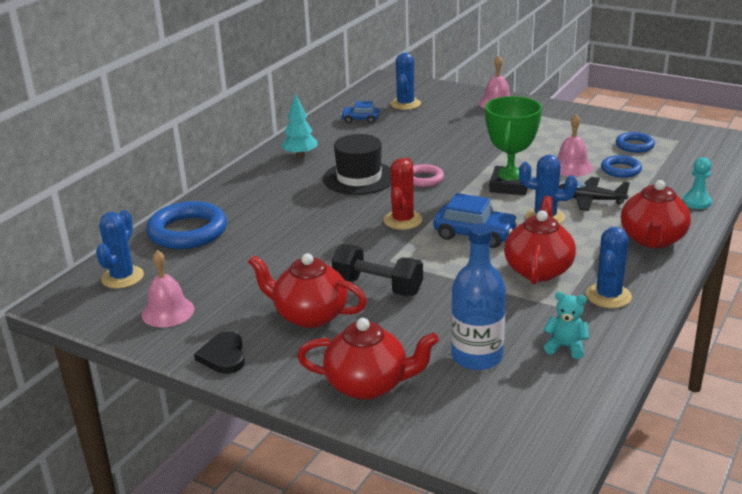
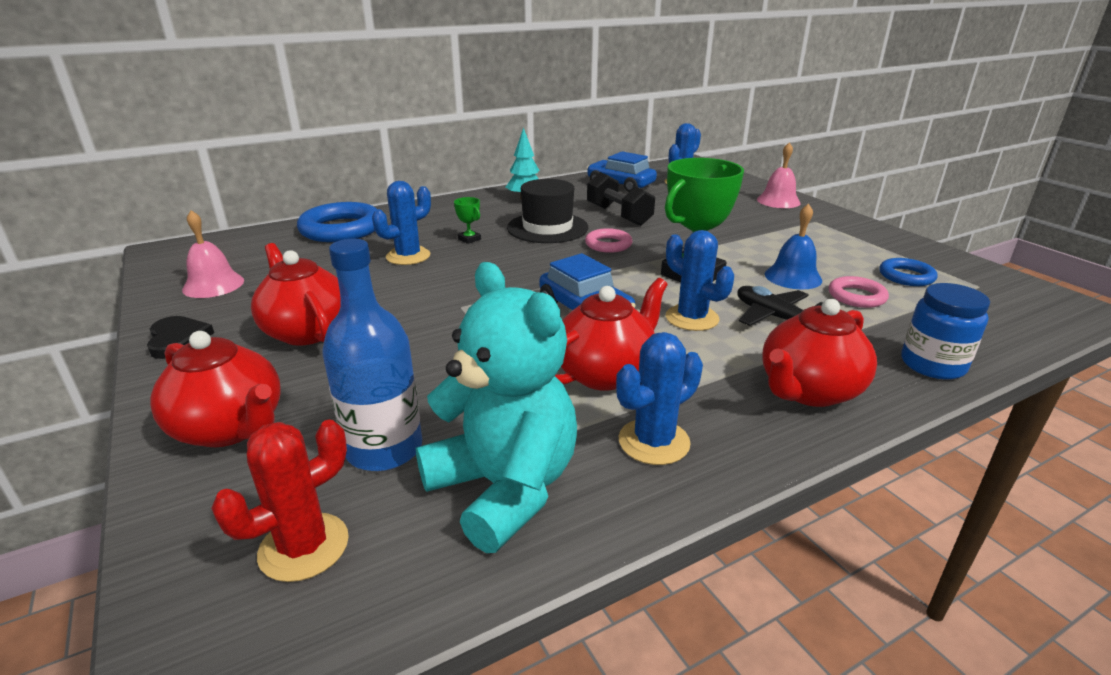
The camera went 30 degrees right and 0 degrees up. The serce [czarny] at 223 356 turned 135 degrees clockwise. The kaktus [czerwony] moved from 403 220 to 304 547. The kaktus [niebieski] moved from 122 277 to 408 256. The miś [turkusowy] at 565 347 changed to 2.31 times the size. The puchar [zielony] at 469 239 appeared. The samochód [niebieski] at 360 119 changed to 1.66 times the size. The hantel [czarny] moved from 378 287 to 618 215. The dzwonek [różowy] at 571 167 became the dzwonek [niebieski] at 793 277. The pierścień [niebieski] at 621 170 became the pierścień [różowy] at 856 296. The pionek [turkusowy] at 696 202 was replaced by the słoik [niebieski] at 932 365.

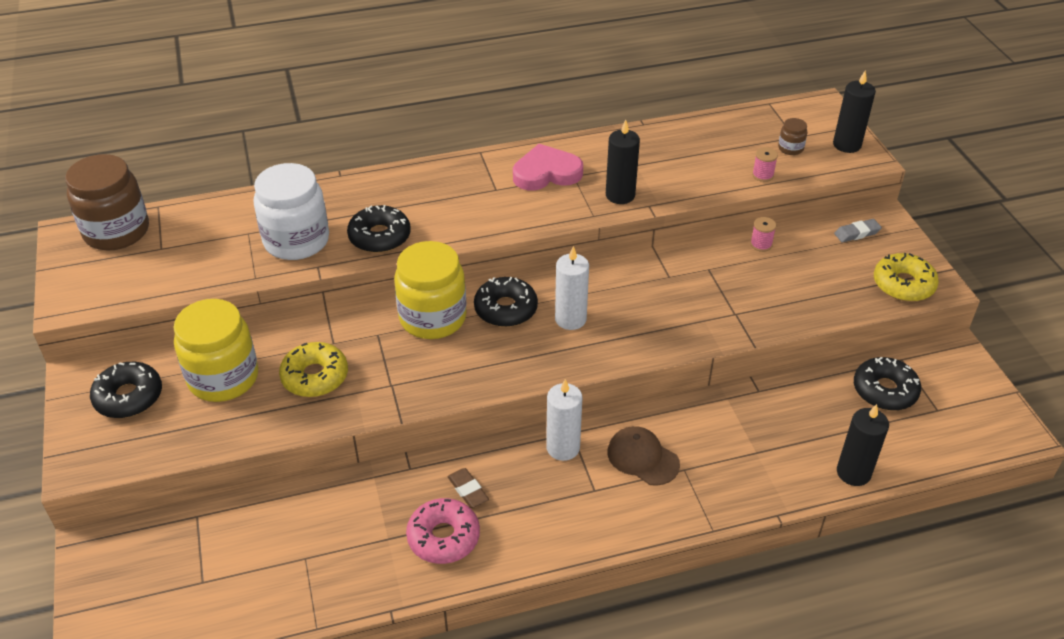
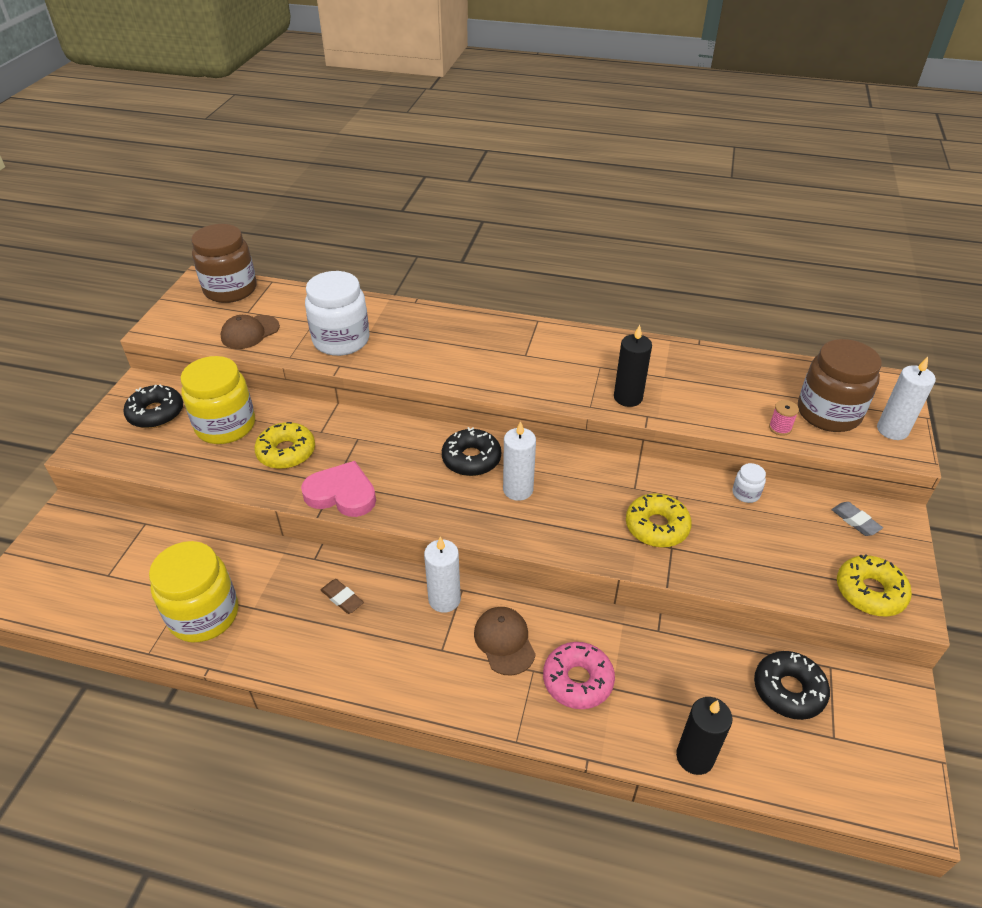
The camera went 30 degrees right and 0 degrees up. The słoik [żółty] moved from 433 318 to 204 615. The czapka [brązowy] at 250 332 appeared. The serce [różowy] moved from 546 173 to 341 494. The gumka do mazania [brązowy] at 468 490 turned 45 degrees counterclockwise. The donut [różowy] moved from 443 537 to 577 680. The donut [żółty] at 657 527 appeared. The szpulka [różowy] at 761 244 was replaced by the słoik [biały] at 745 493. The słoik [brązowy] at 790 148 changed to 2.35 times the size. The gumka do mazania [szary] at 857 233 turned 45 degrees clockwise. The świeca [czarny] at 847 145 became the świeca [biały] at 892 430. The donut [czarny] at 379 237 disappeared.

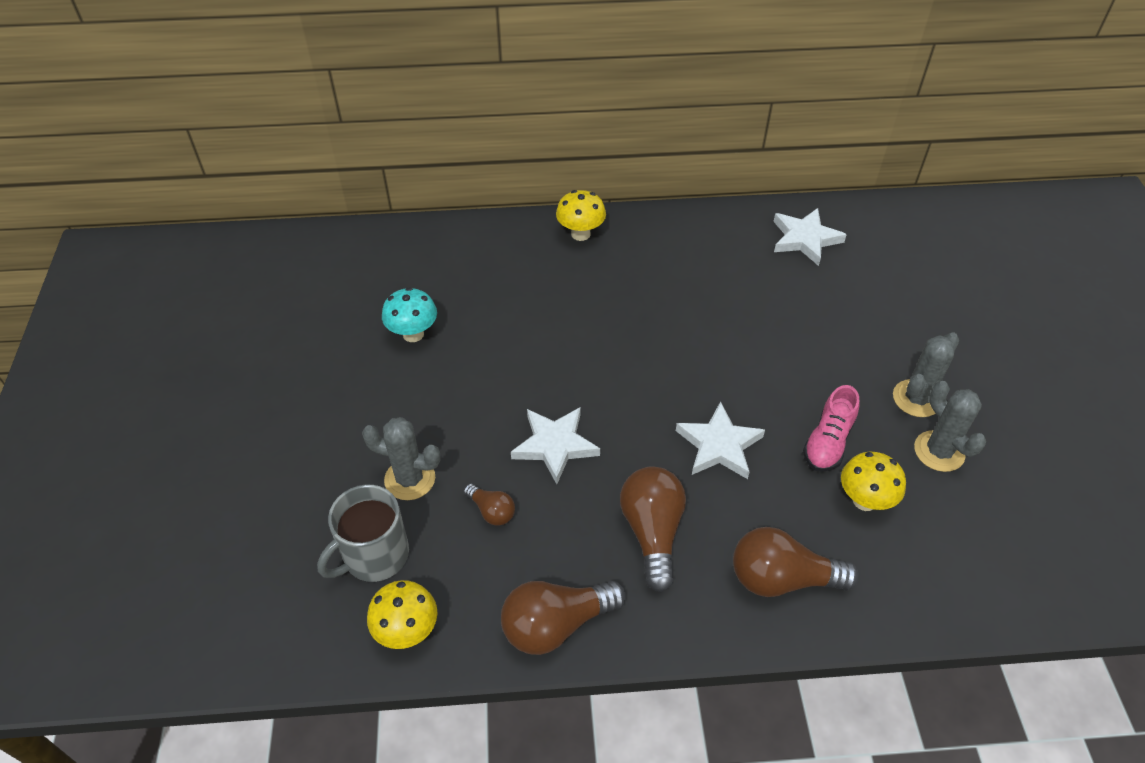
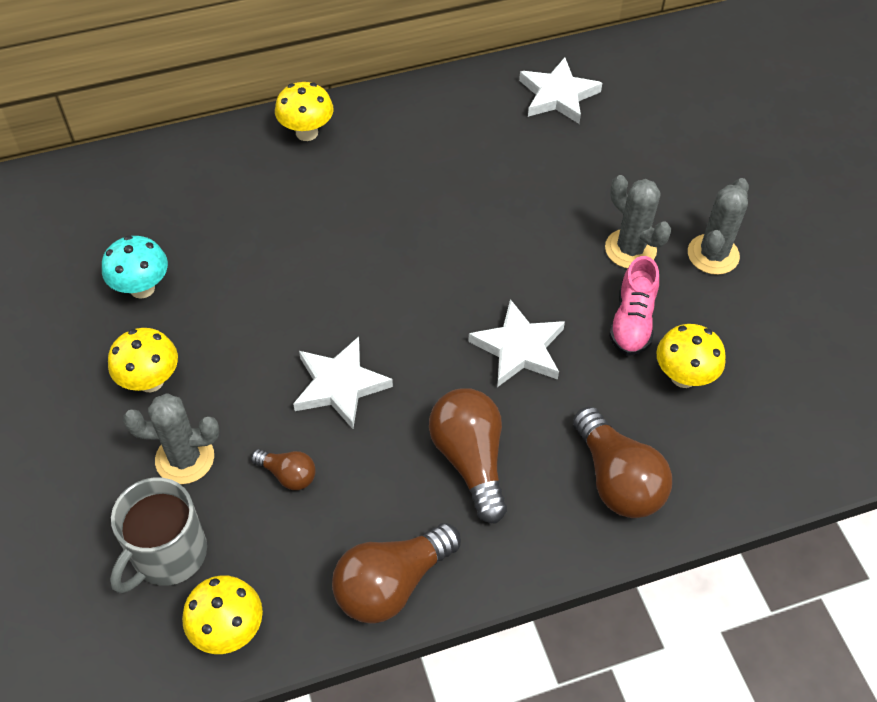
The camera went 15 degrees left and 5 degrees up. The grzyb [żółty] at 150 381 appeared. The żarówka [brązowy] at 781 578 turned 105 degrees counterclockwise. The kaktus [szary] moved from 939 451 to 630 249.

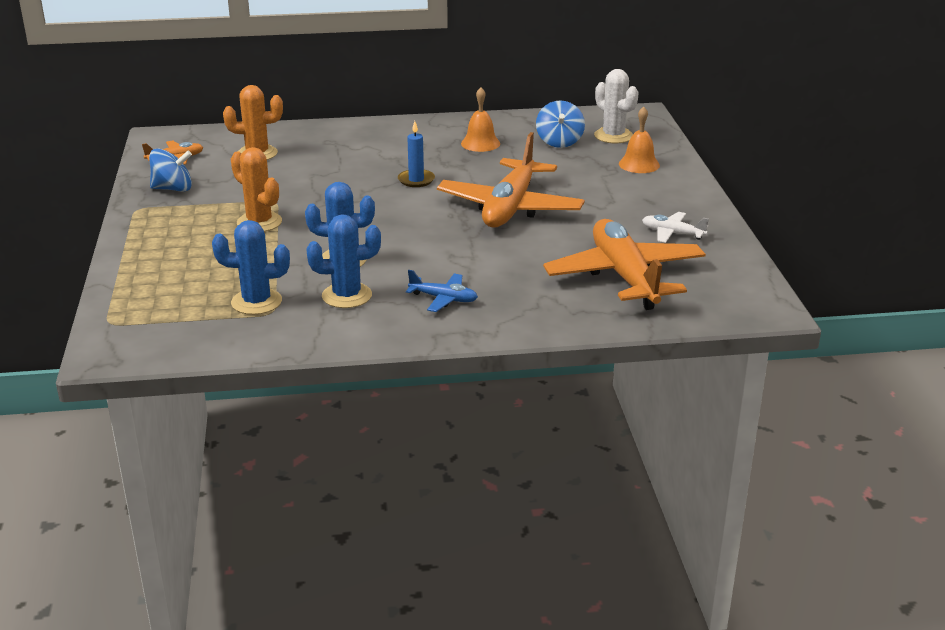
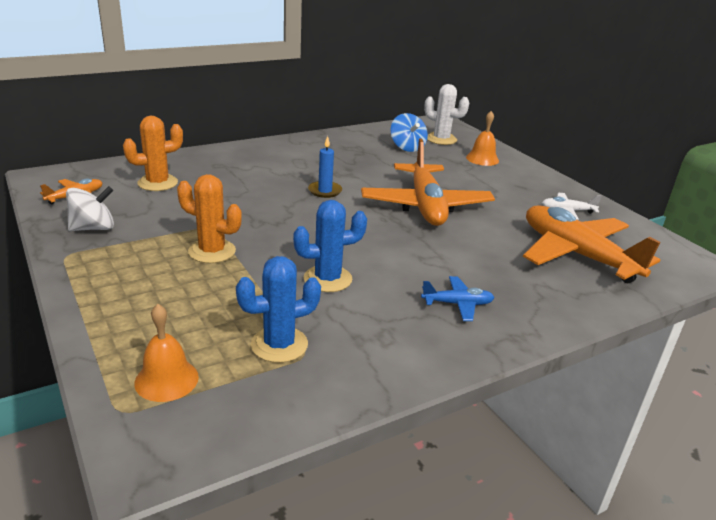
The camera went 25 degrees left and 0 degrees up. The bączek [niebieski] at 173 189 became the bączek [biały] at 93 228. The dzwonek [pomarańczowy] moved from 480 143 to 166 380. The kaktus [niebieski] at 347 296 disappeared.

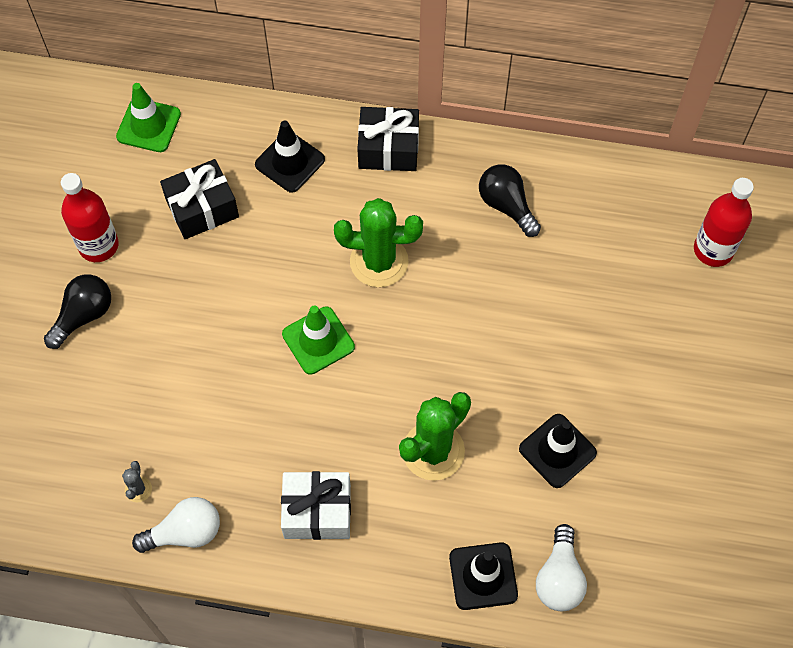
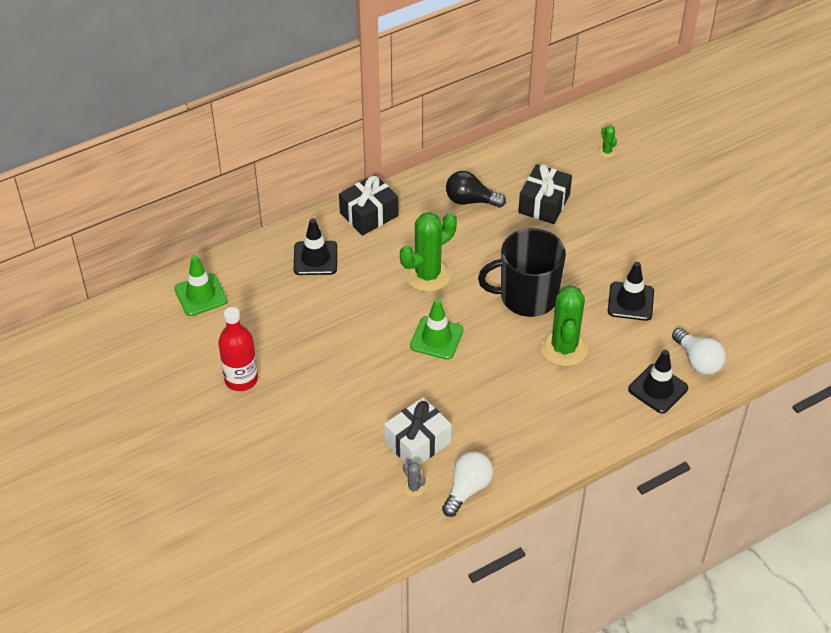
The camera went 40 degrees left and 15 degrees down. The prezent [biały] moved from 317 511 to 417 442. The kubek [czarny] at 527 296 appeared. The prezent [czarny] moved from 202 208 to 544 204. The butelka [czerwony] at 713 250 was replaced by the kaktus [zielony] at 607 151. The żarówka [czarny] at 83 315 disappeared.

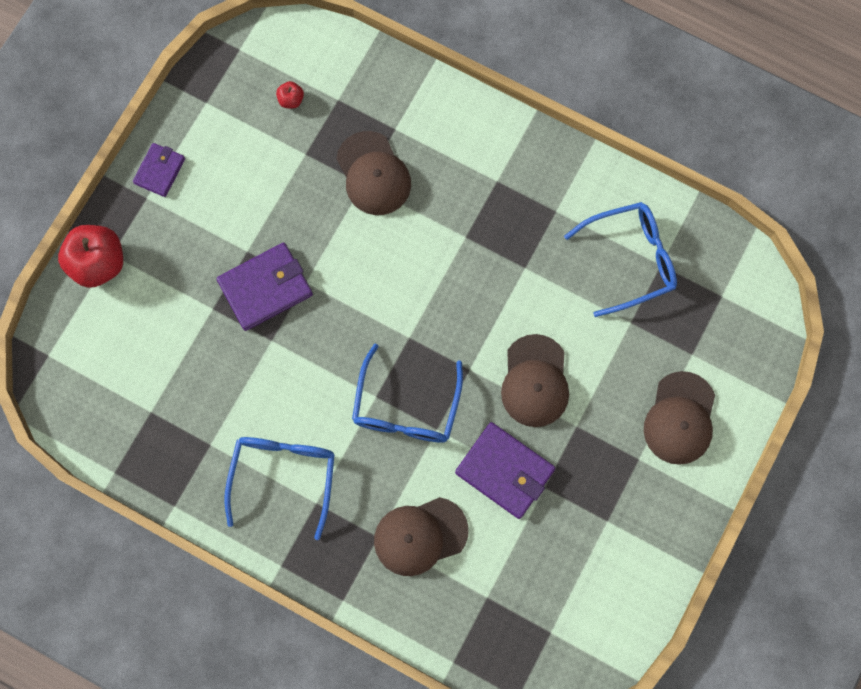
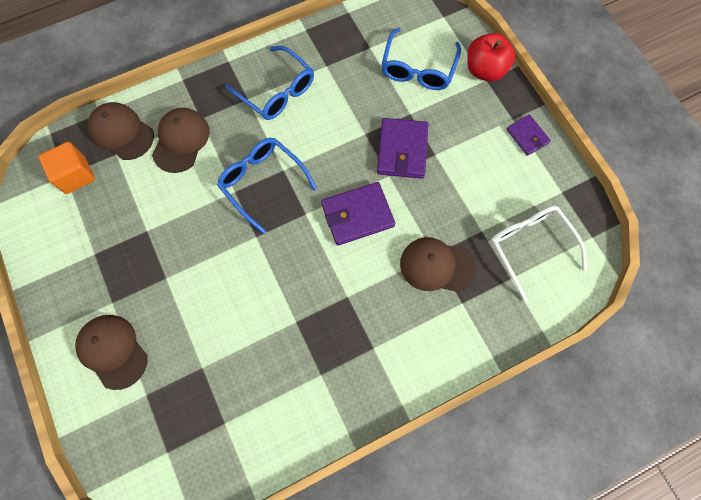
The camera went 125 degrees right and 5 degrees down. The sześcian [pomarańczowy] at 75 175 appeared. The czapka [brązowy] moved from 535 381 to 121 132. The portfel [fioletowy] moved from 504 471 to 357 215. The okulary [niebieski] moved from 630 259 to 418 69. The jabłko [czerwony] at 291 100 was replaced by the okulary [biały] at 530 247.

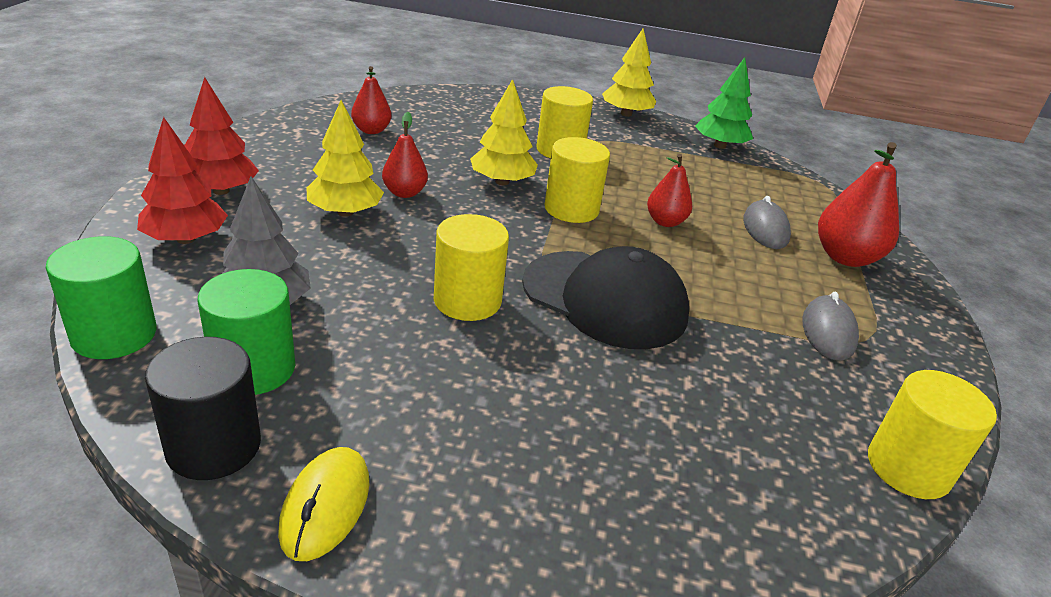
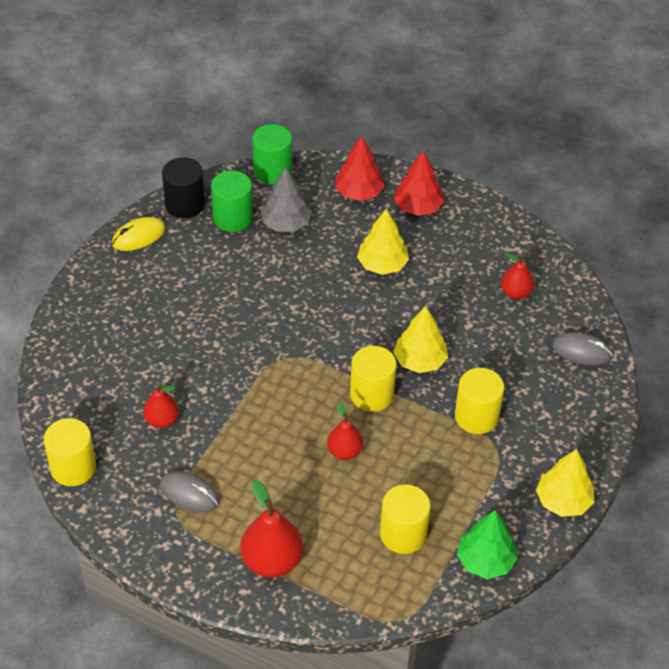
The camera went 110 degrees right and 15 degrees up. The myszka [żółty] at 325 506 turned 60 degrees counterclockwise. The gruszka [czerwony] moved from 404 193 to 162 420. The walec [żółty] moved from 467 300 to 403 534. The myszka [szary] moved from 765 229 to 581 351. The czapka [czarny] at 605 299 disappeared.

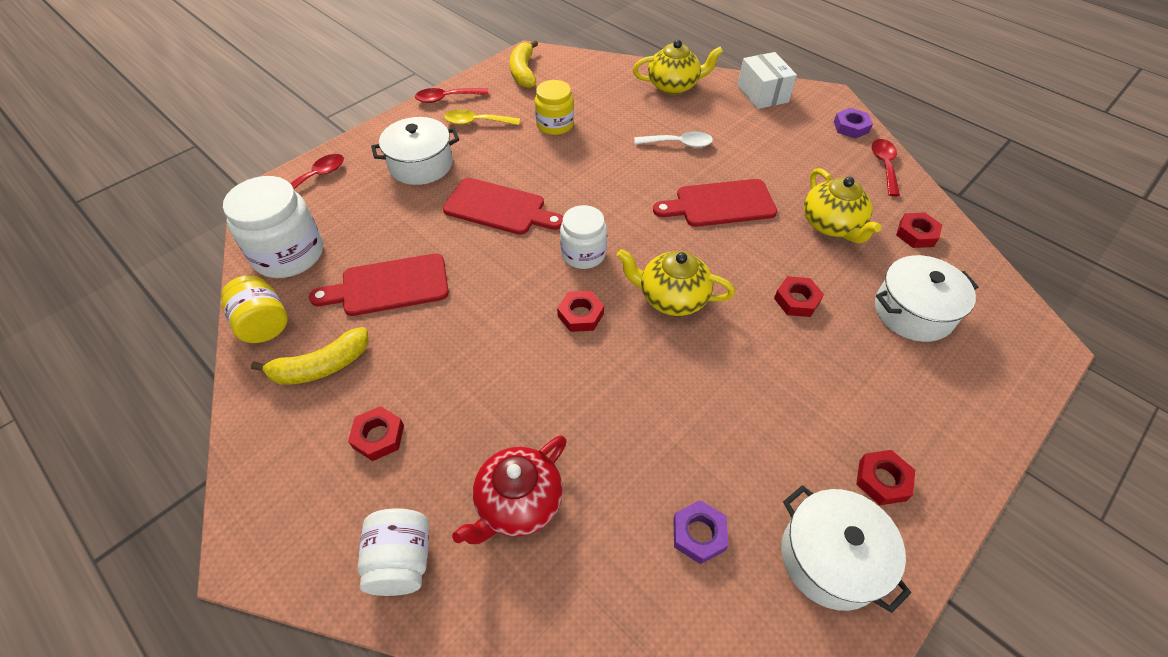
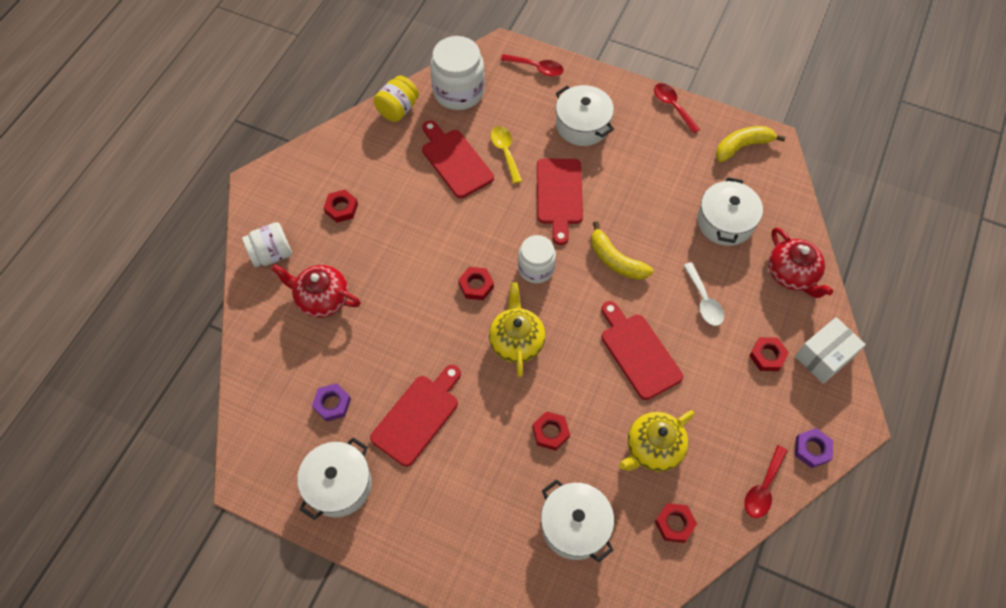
The camera went 70 degrees right and 10 degrees up. The deska do krojenia [czerwony] at 418 416 appeared. The łyżka [żółty] moved from 477 122 to 505 152. The banan [żółty] moved from 321 366 to 616 260. The garnek [biały] at 725 222 appeared. The łyżka [czerwony] at 884 166 turned 135 degrees clockwise. The nakrętka [czerwony] moved from 882 480 to 767 356. The imbryk [żółty] at 674 86 became the imbryk [czerwony] at 792 274. The słoik [żółty] at 555 125 disappeared.

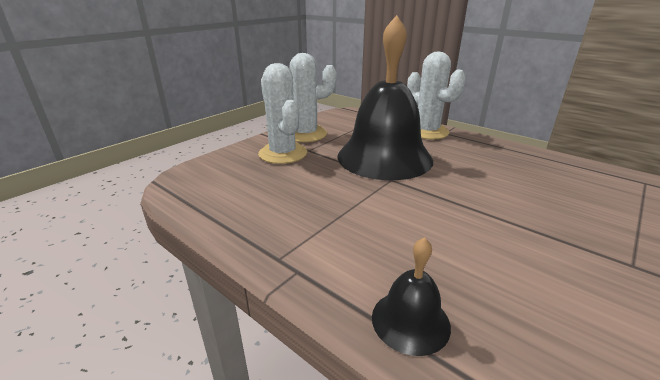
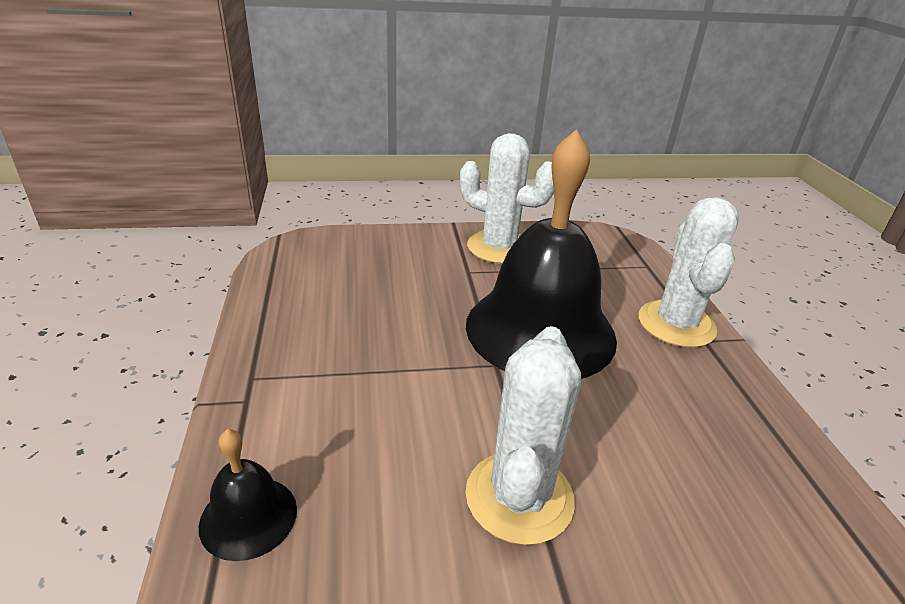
The camera went 40 degrees right and 5 degrees up. The kaktus [biały] moved from 283 153 to 519 497.

